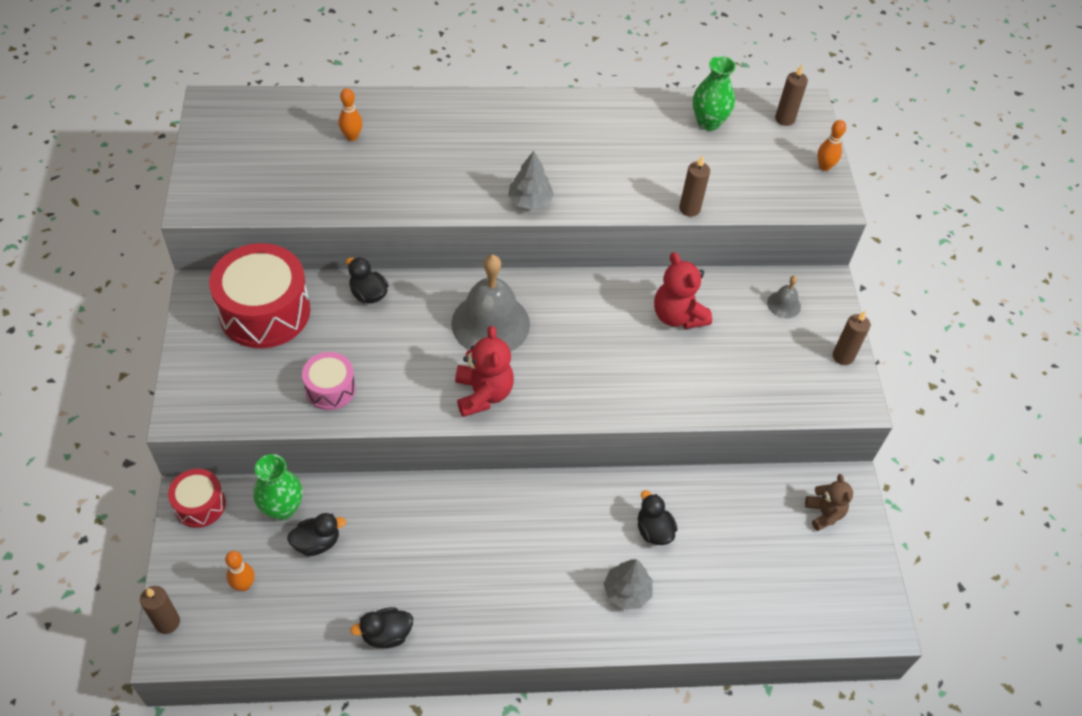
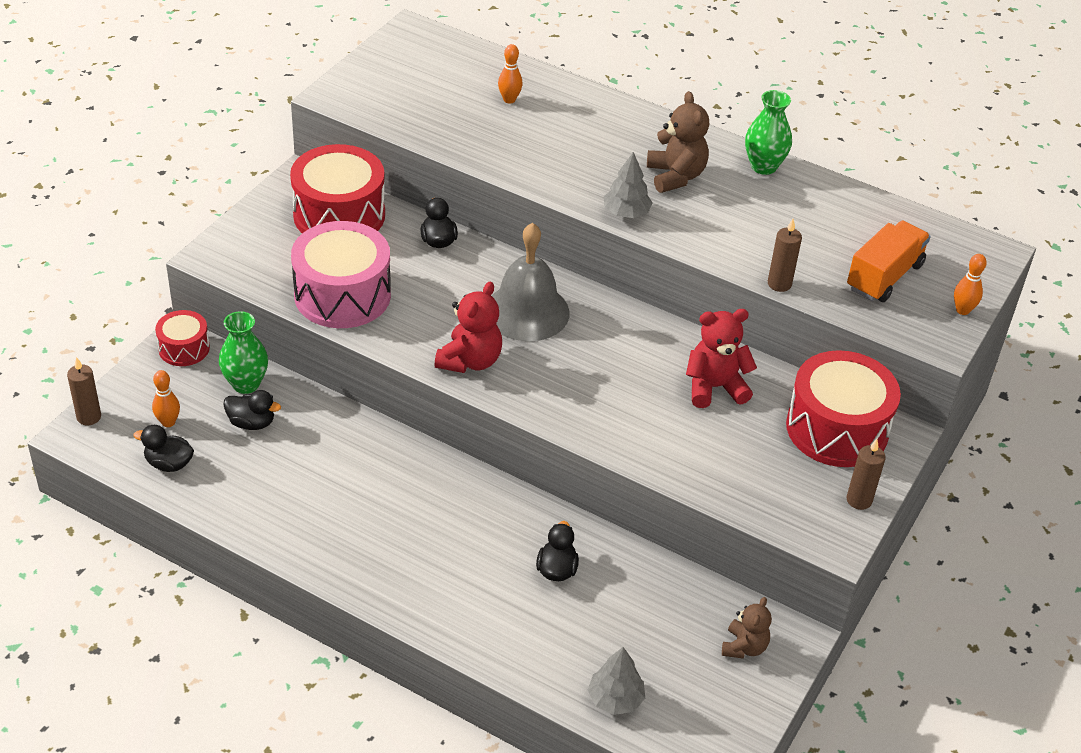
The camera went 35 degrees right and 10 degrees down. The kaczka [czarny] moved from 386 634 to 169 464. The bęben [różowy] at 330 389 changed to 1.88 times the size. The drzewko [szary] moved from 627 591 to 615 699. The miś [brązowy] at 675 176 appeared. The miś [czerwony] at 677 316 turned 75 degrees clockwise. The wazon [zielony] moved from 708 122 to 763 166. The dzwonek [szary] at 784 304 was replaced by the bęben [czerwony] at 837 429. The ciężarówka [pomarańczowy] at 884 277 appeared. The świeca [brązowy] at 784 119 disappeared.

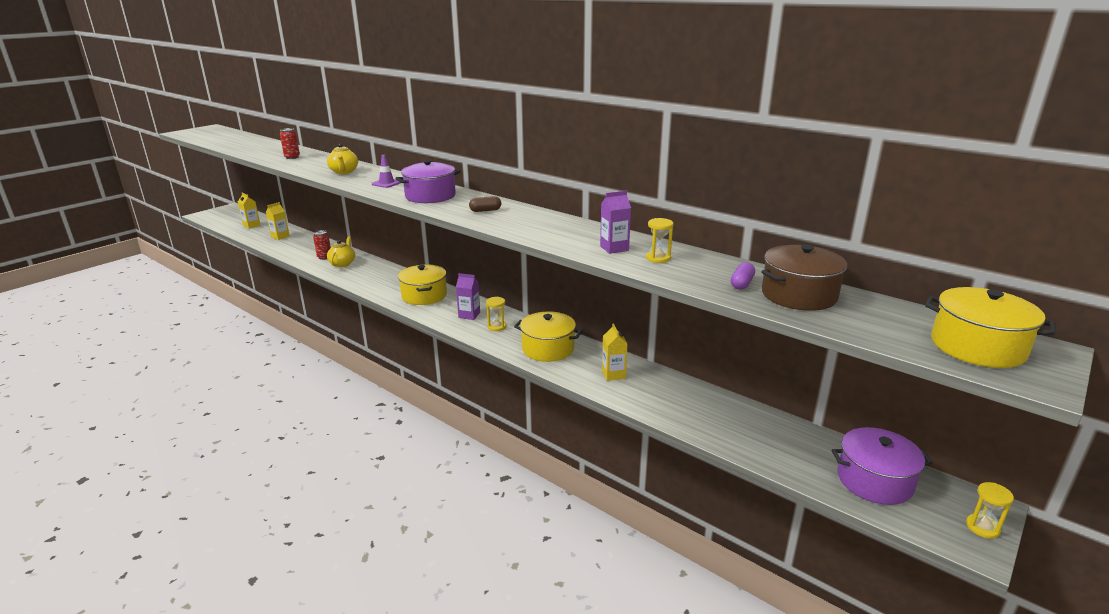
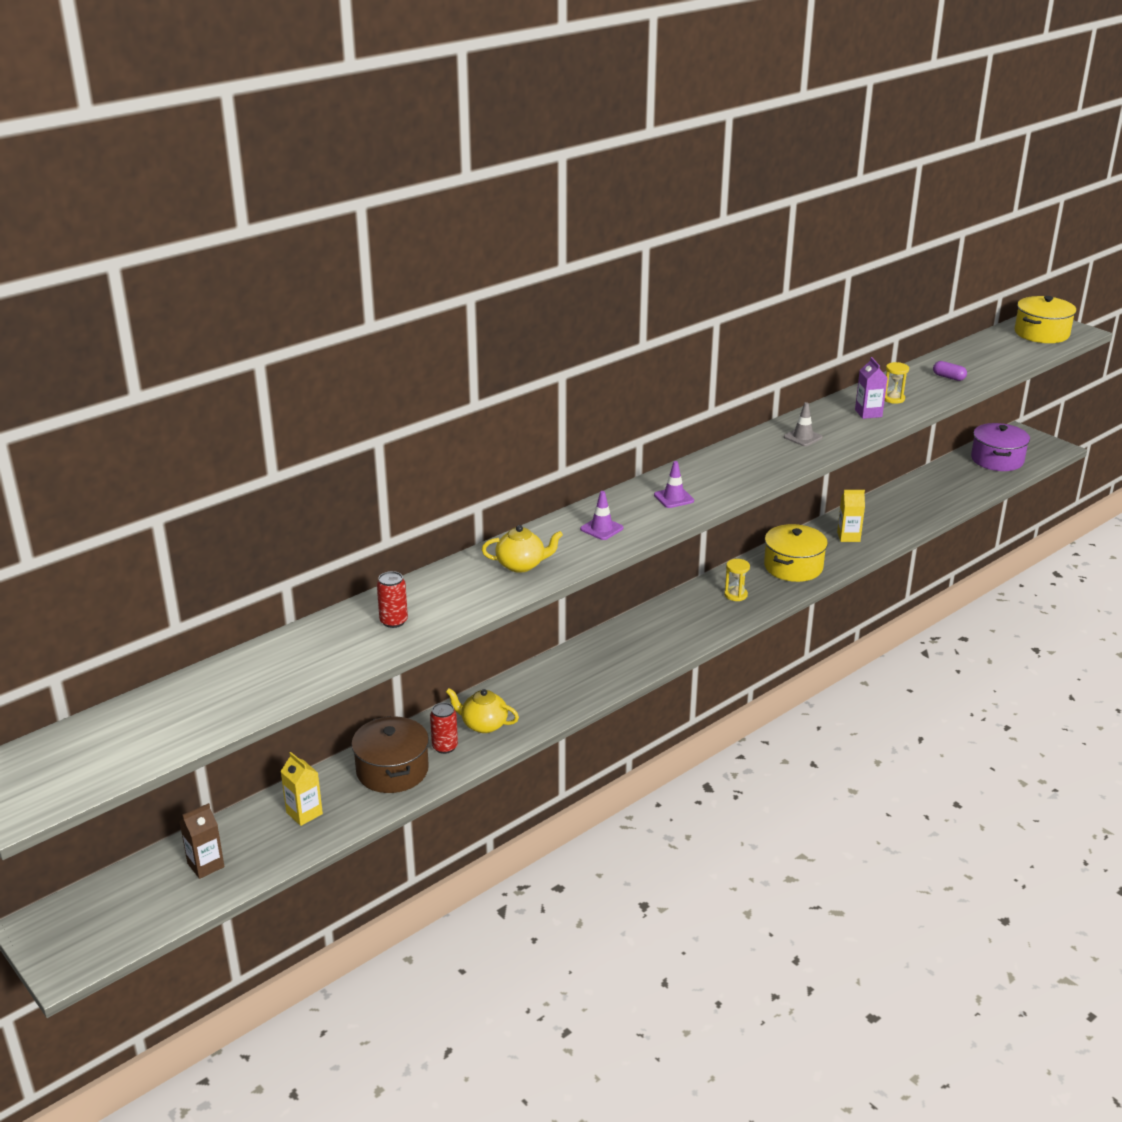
The camera went 80 degrees left and 5 degrees up. The karton mleka [żółty] at 251 225 became the karton mleka [brązowy] at 206 865. The garnek [brązowy] moved from 799 295 to 392 770. The garnek [fioletowy] at 430 196 was replaced by the pachołek [fioletowy] at 673 498. The pachołek [szary] at 803 437 appeared. The garnek [żółty] at 424 296 disappeared. The karton mleka [fioletowy] at 469 315 disappeared. The kapsułka [brązowy] at 485 210 disappeared. The klepsydra [żółty] at 982 527 disappeared.

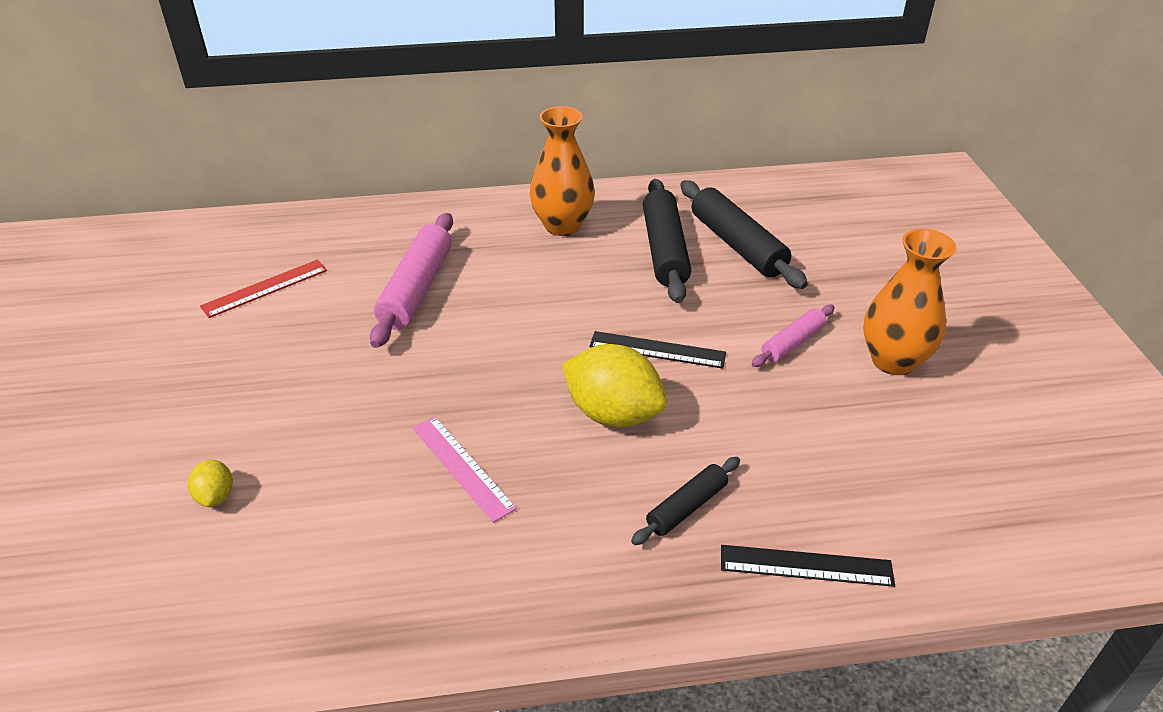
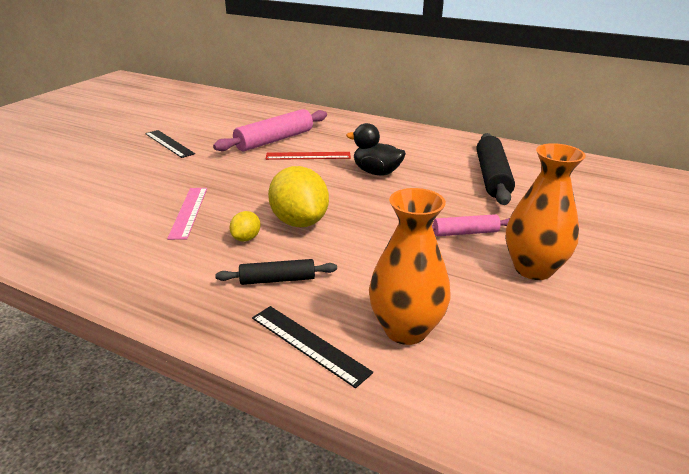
The camera went 35 degrees right and 10 degrees down. The linijka [czarny] moved from 657 350 to 169 143. The cytryna [żółty] moved from 216 496 to 246 238. The linijka [czerwony] moved from 265 288 to 308 156. The kaczka [czarny] at 376 172 appeared. The wazon [pomarańczowy] moved from 562 226 to 406 329. The wałek do ciasta [czarny] at 665 250 disappeared.

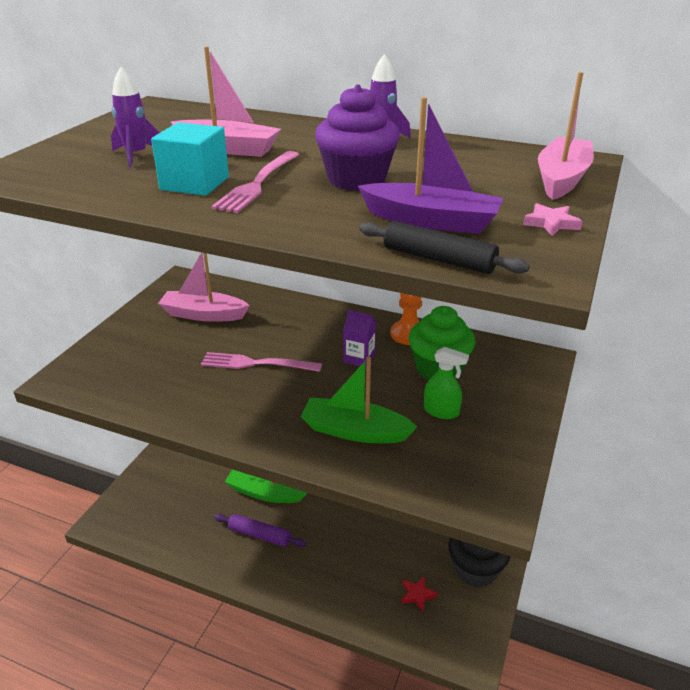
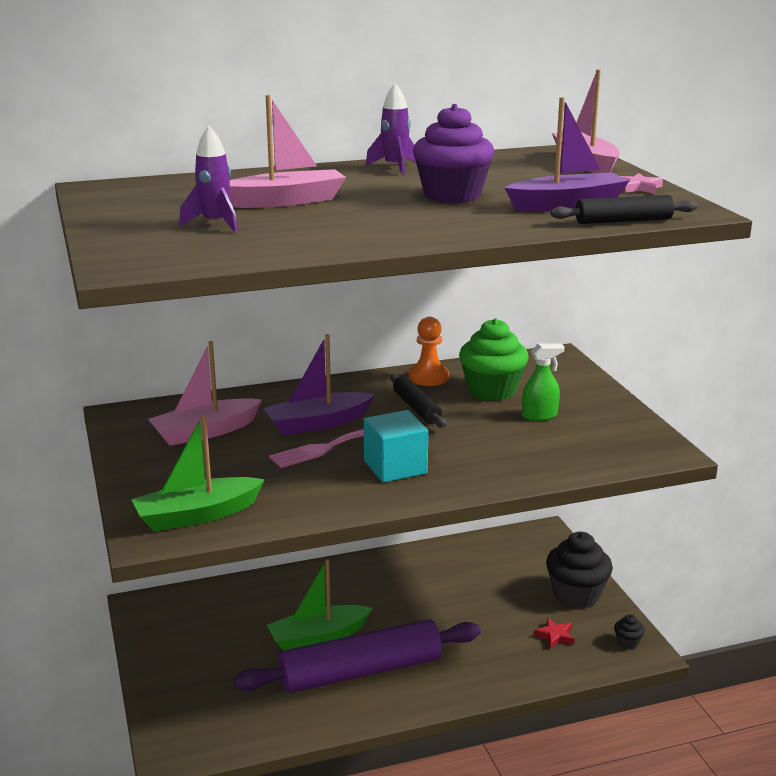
The camera went 40 degrees left and 10 degrees down. The łódka [zielony] moved from 354 431 to 197 515. The wałek do ciasta [fioletowy] at 259 535 changed to 2.02 times the size. The łódka [fioletowy] at 317 424 appeared. The sześcian [turkusowy] moved from 194 183 to 395 467. The karton mleka [fioletowy] at 359 358 was replaced by the wałek do ciasta [czarny] at 416 408. The muffinka [czarny] at 627 642 appeared. The widelec [różowy] at 258 184 disappeared.

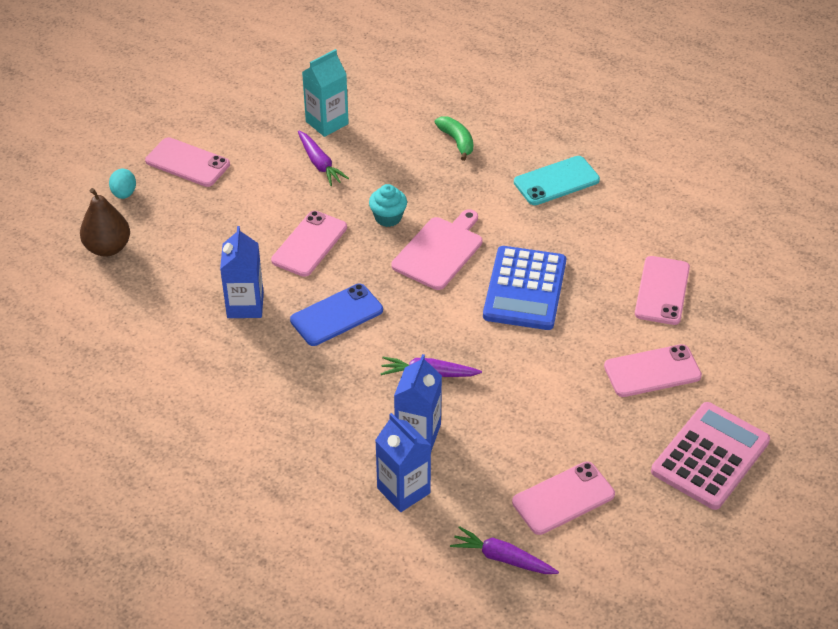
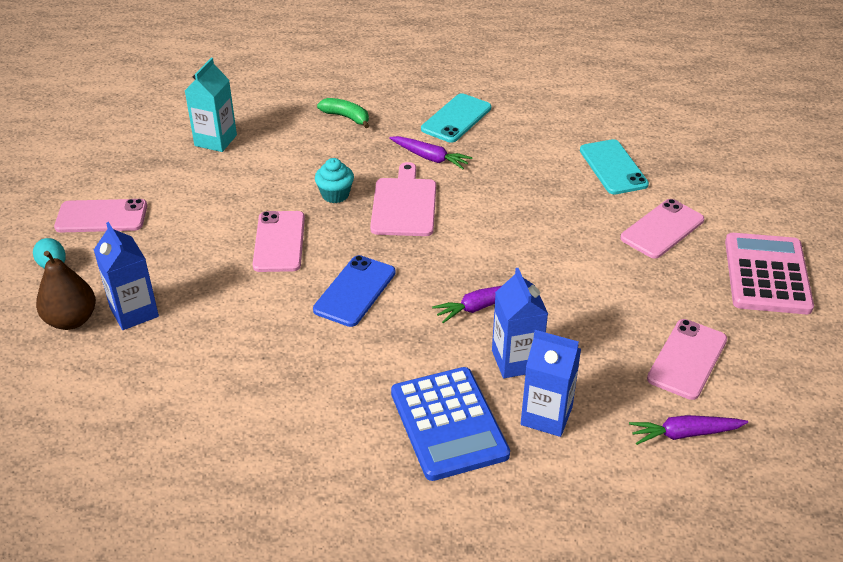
The camera went 30 degrees left and 5 degrees down. The karton mleka [niebieski] moved from 245 305 to 134 312. The marchewka [fioletowy] moved from 320 164 to 430 158. The kalkulator [niebieski] moved from 525 289 to 449 424. The telefon [różowy] at 662 291 became the telefon [turkusowy] at 613 167.

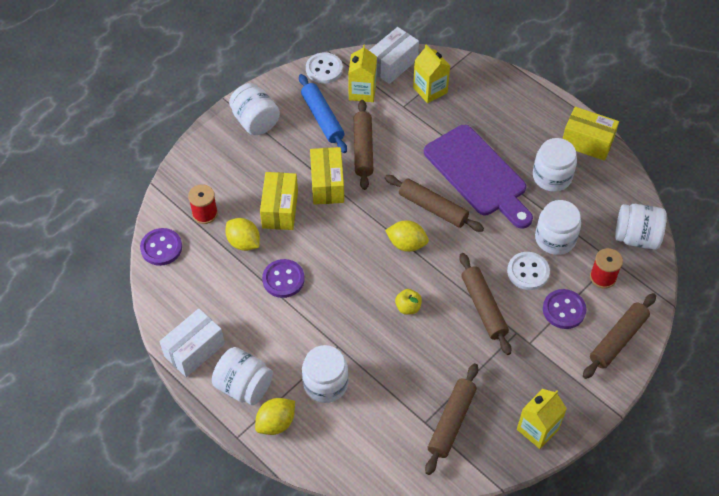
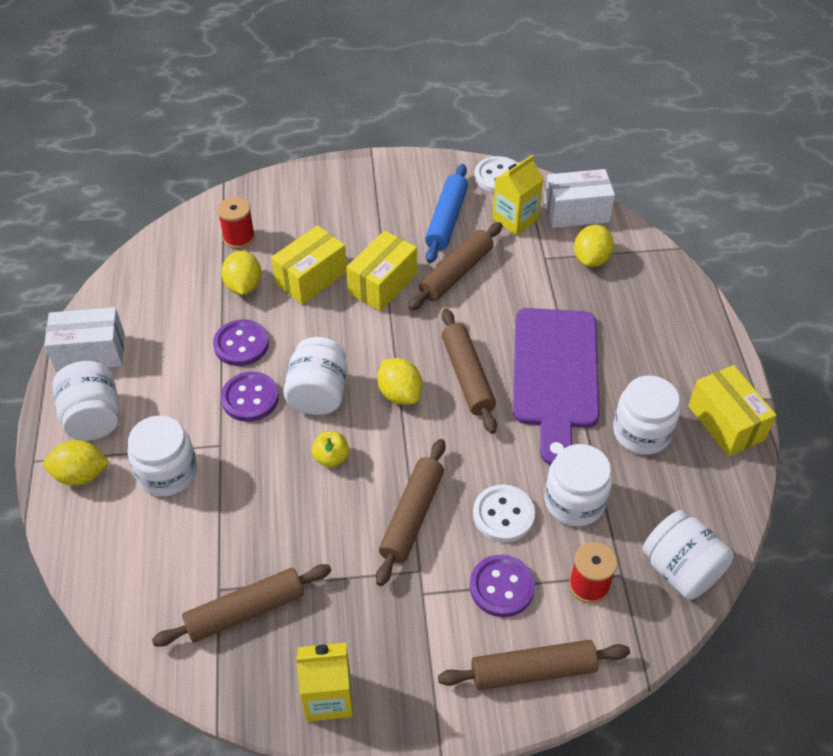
The camera went 40 degrees right and 5 degrees down. The guzik [fioletowy] moved from 161 248 to 250 398. The słoik [biały] moved from 255 121 to 318 393. The karton mleka [żółty] at 430 90 was replaced by the cytryna [żółty] at 591 259.

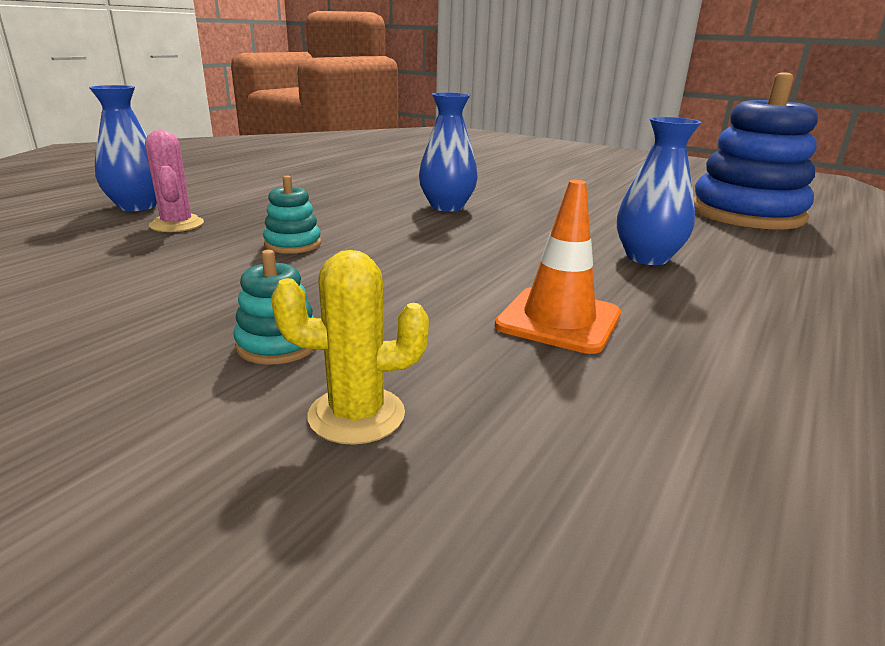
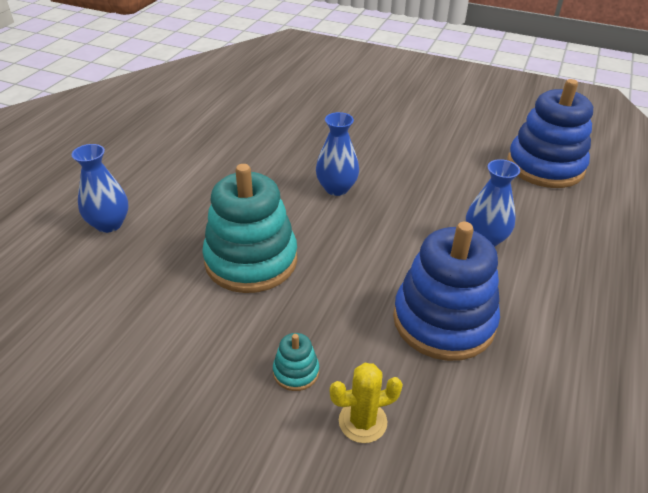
The camera went 10 degrees left and 15 degrees up. The zabawka nakładanka [turkusowy] at 293 244 changed to 2.40 times the size. The pachołek [pomarańczowy] at 558 320 was replaced by the zabawka nakładanka [niebieski] at 443 320. The kaktus [różowy] at 177 224 disappeared.

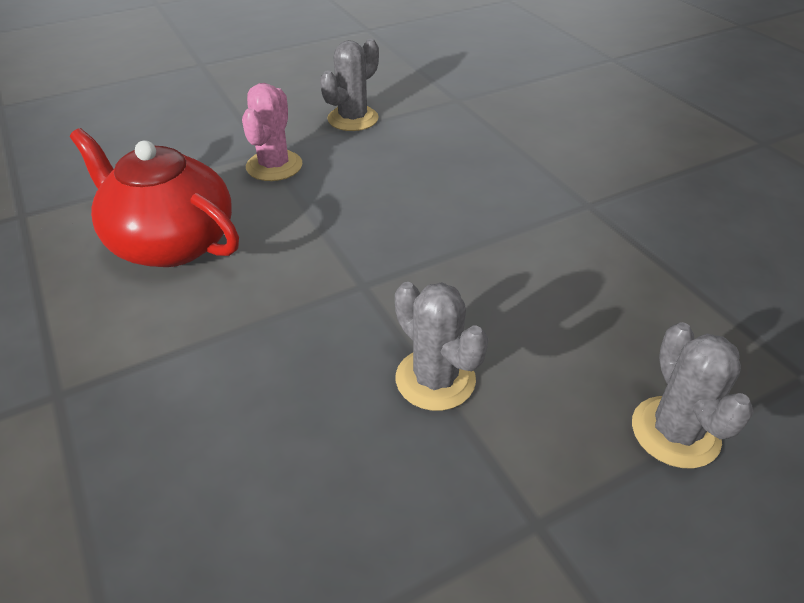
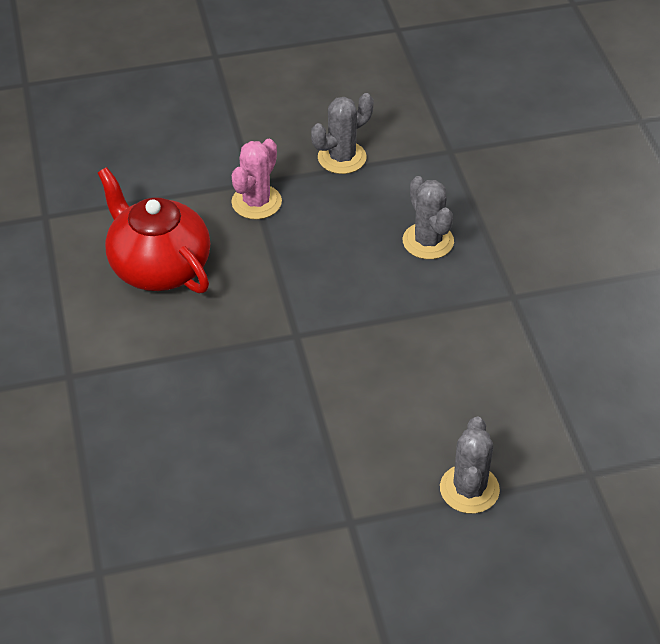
The camera went 15 degrees right and 5 degrees up. The kaktus [szary] moved from 435 379 to 428 241.

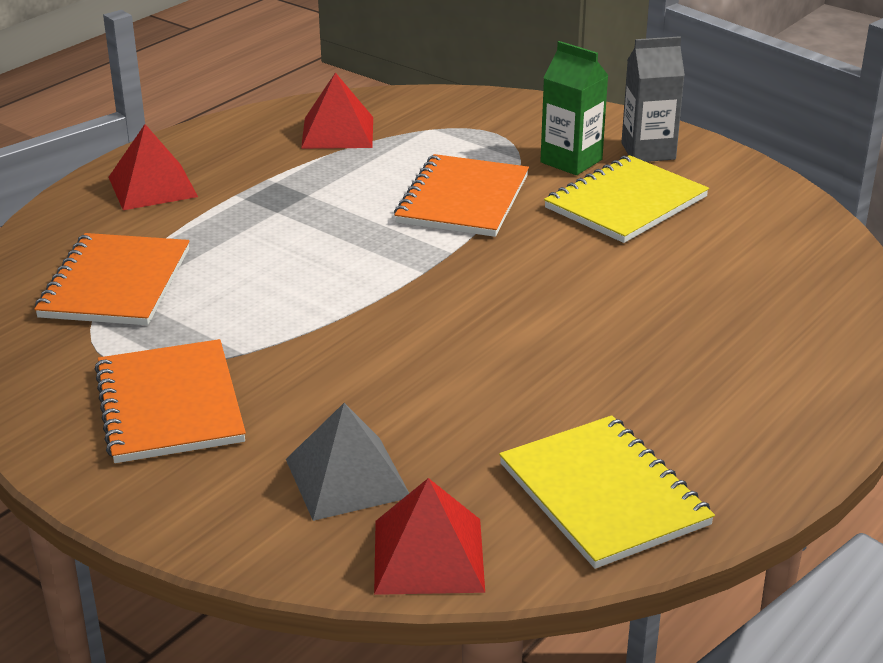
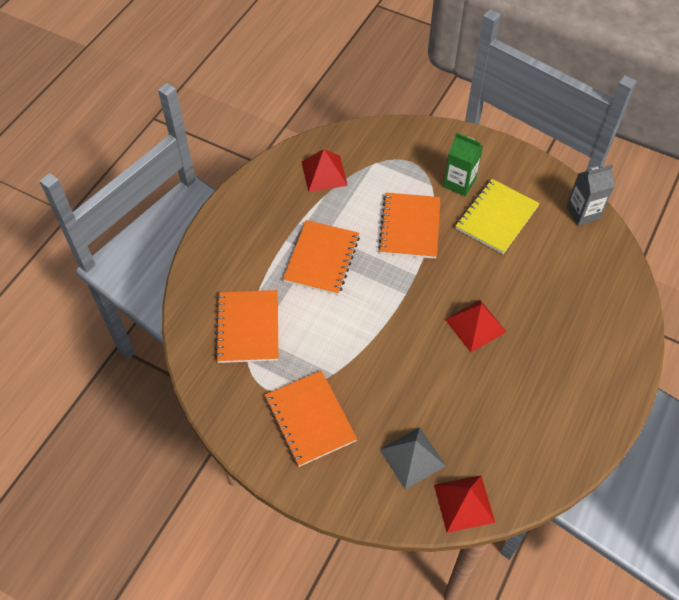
The camera went 10 degrees left and 25 degrees up. The zeszyt [pomarańczowy] at 322 259 appeared. The piramida [czerwony] moved from 152 186 to 475 325. The karton mleka [szary] moved from 648 151 to 583 212. The zeszyt [żółty] at 603 494 disappeared.

